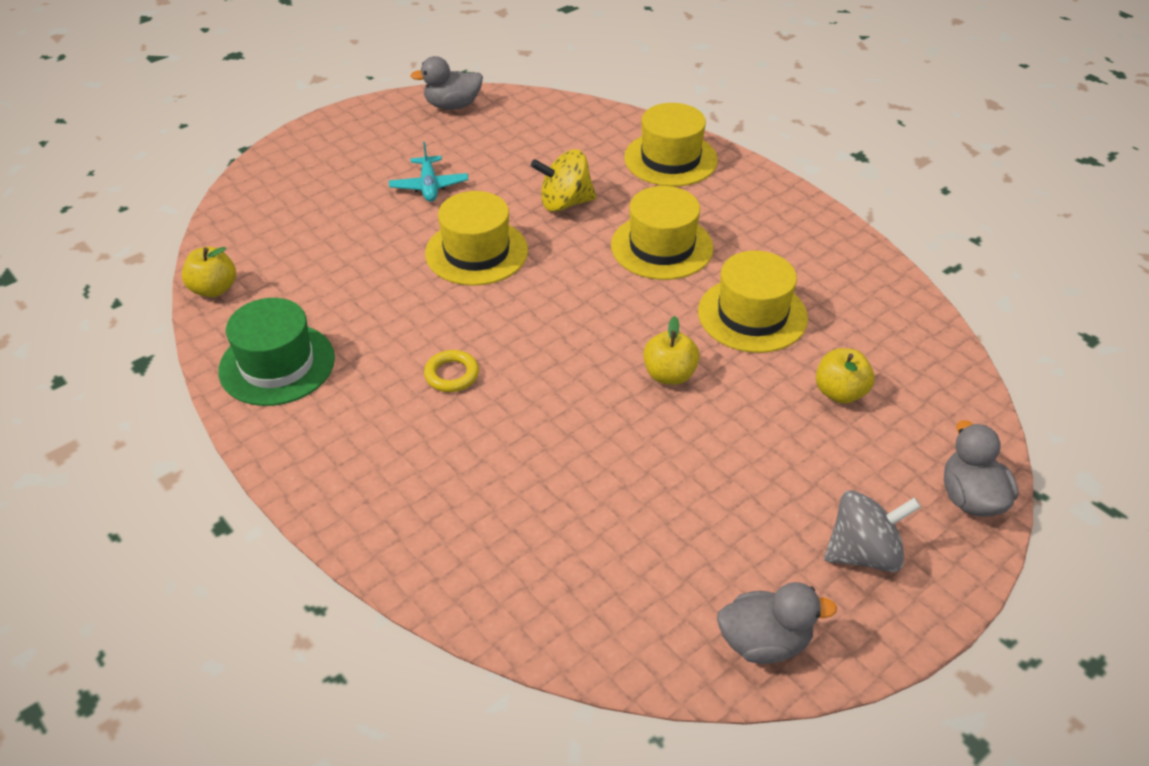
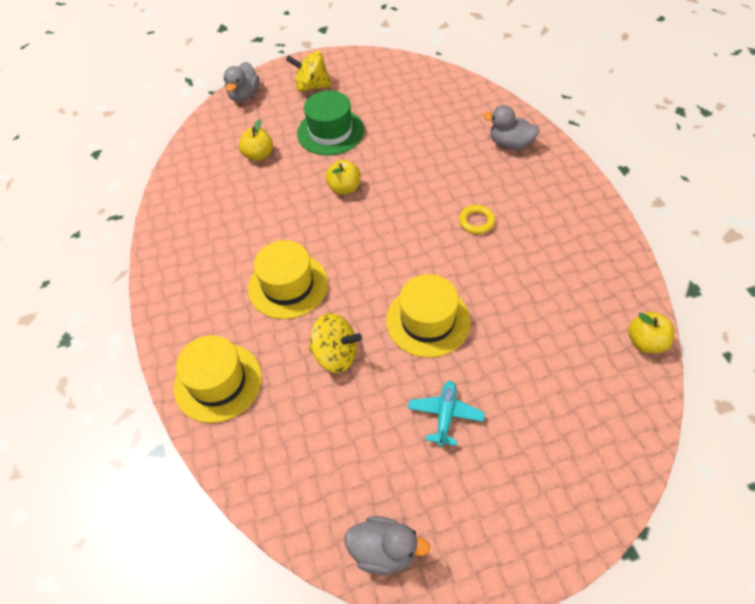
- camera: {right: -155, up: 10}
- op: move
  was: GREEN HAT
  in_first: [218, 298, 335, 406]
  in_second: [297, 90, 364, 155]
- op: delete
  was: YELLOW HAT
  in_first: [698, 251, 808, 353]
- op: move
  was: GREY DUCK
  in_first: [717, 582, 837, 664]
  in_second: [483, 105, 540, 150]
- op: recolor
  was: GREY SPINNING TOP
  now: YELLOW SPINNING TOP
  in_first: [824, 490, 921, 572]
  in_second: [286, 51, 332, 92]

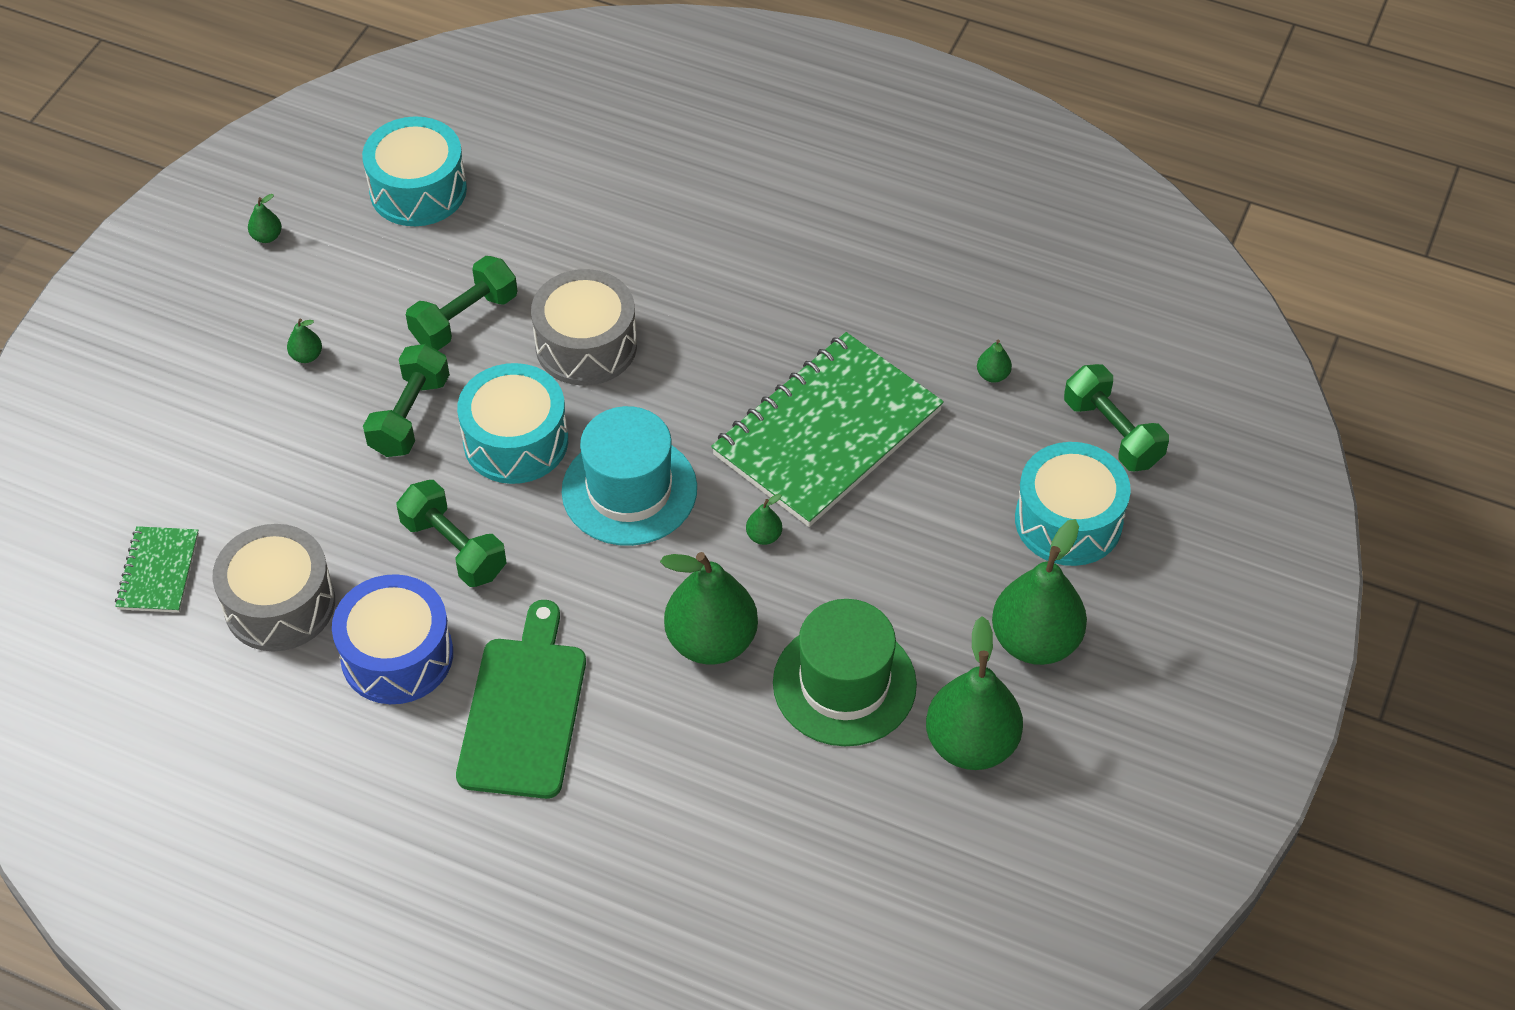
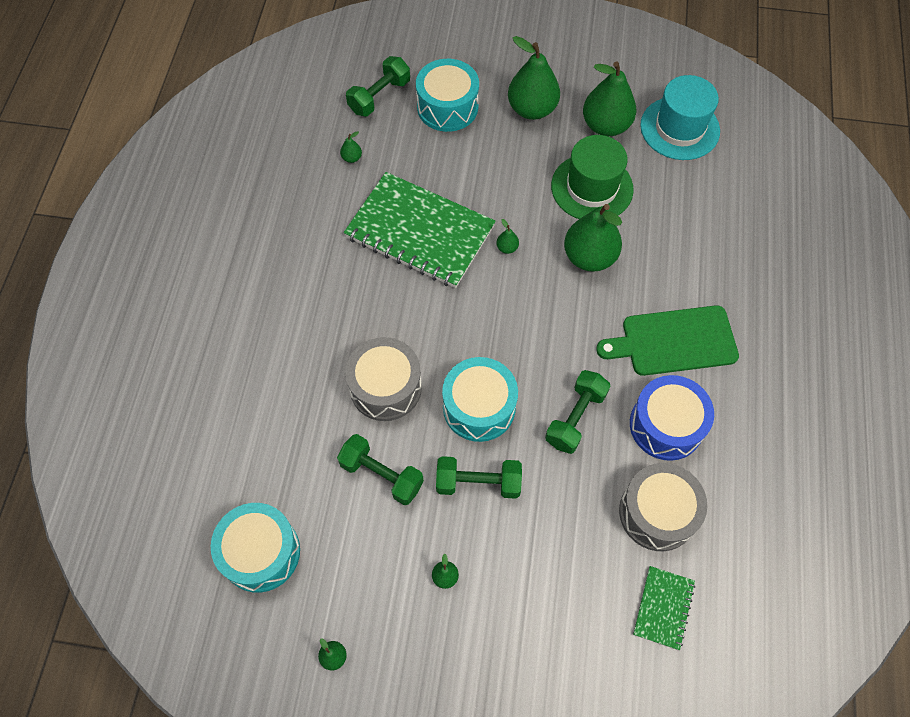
- camera: {right: -105, up: 10}
- op: rotate
  was: GREEN NOTEBOOK
  in_first: [115, 526, 199, 613]
  in_second: [633, 566, 695, 650]
  clockwise: -60
- op: move
  was: TURQUOISE HAT
  in_first: [562, 406, 697, 546]
  in_second: [640, 75, 720, 160]

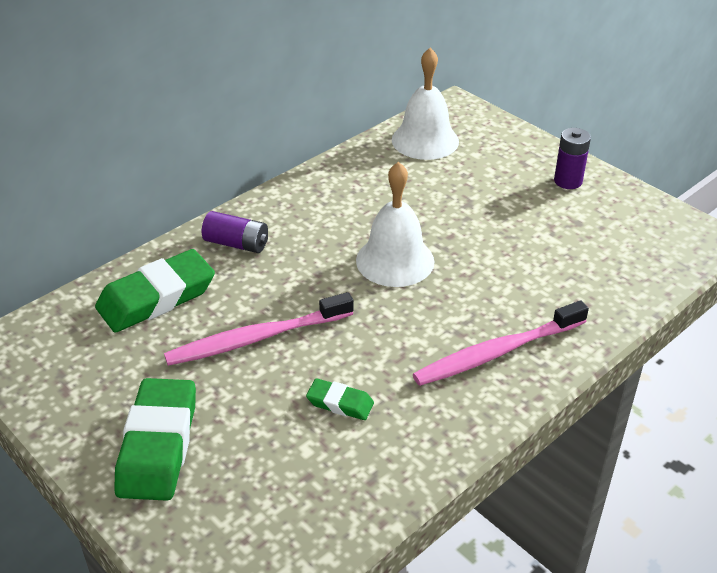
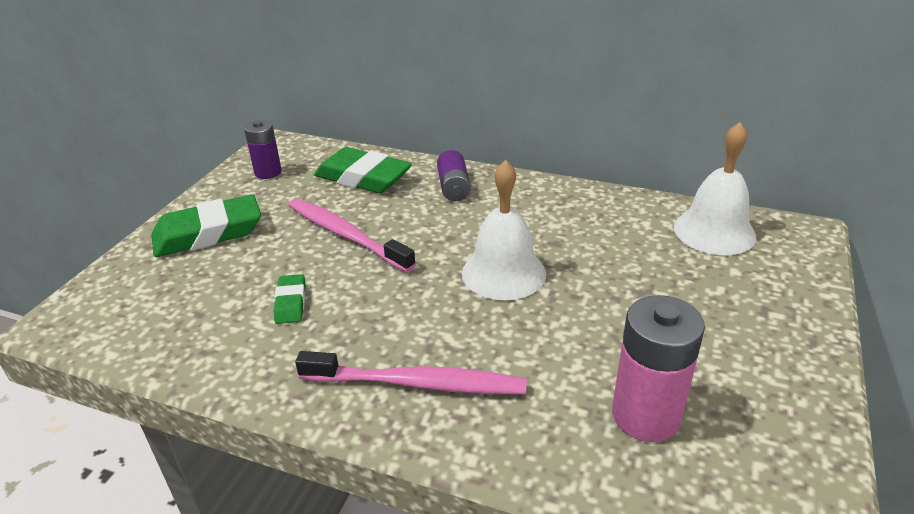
- camera: {right: 65, up: -5}
- op: rotate
  was: PINK TOOTHBRUSH
  in_first: [413, 300, 589, 386]
  in_second: [295, 351, 527, 394]
  clockwise: 150
- op: move
  was: PURPLE BATTERY
  in_first: [554, 128, 591, 189]
  in_second: [244, 120, 282, 179]
- op: insert
  now: PINK BATTERY
  in_second: [612, 295, 705, 442]

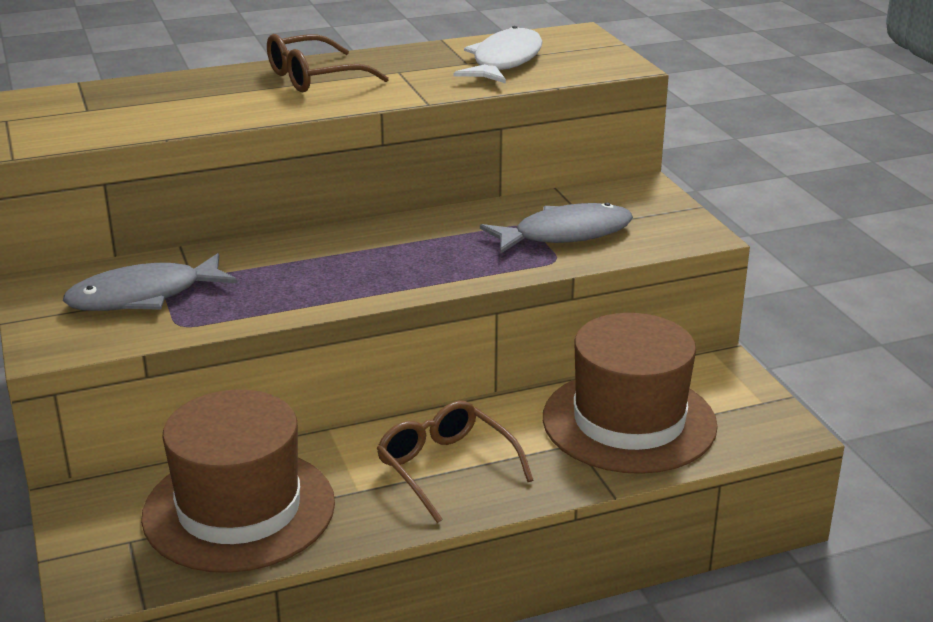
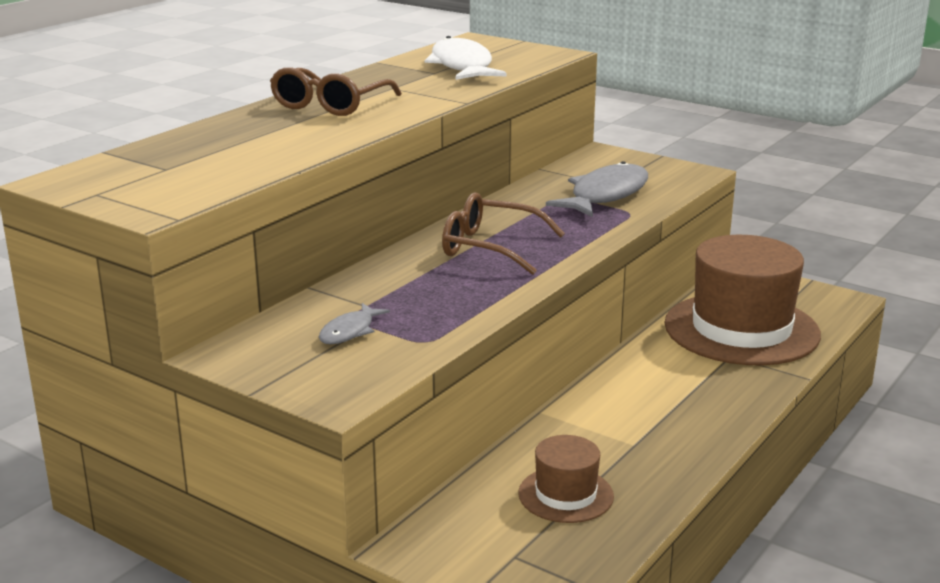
- camera: {right: -35, up: -5}
- op: resize
  was: GREY FISH
  in_first: [63, 253, 238, 311]
  in_second: [319, 303, 390, 344]
  ratio: 0.51
- op: resize
  was: BROWN HAT
  in_first: [141, 389, 335, 573]
  in_second: [518, 435, 614, 523]
  ratio: 0.49
- op: move
  was: BROWN GLASSES
  in_first: [377, 401, 533, 523]
  in_second: [442, 192, 565, 275]

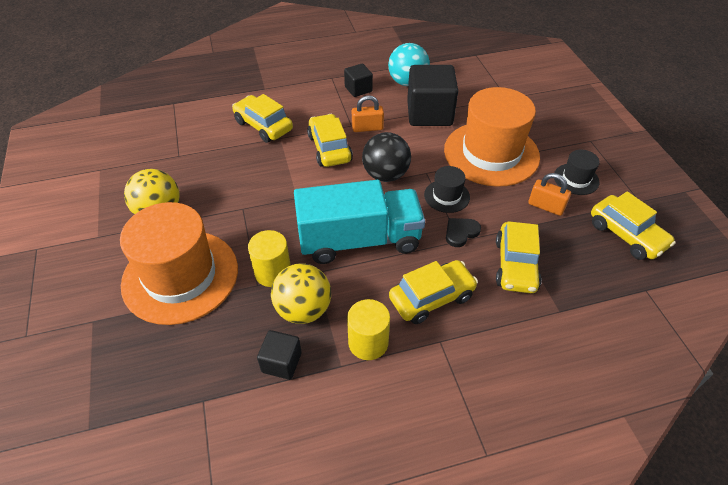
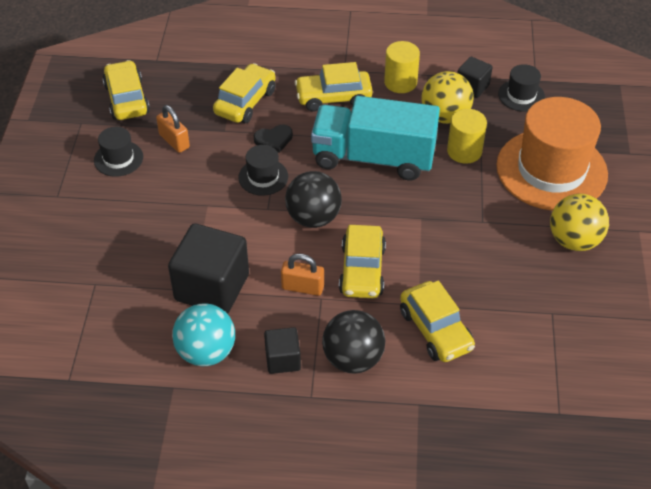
- camera: {right: -160, up: 0}
- op: delete
  was: ORANGE HAT
  in_first: [444, 87, 540, 187]
- op: insert
  now: BLACK BALL
  in_second: [322, 310, 385, 373]
- op: insert
  now: BLACK HAT
  in_second: [498, 64, 545, 112]

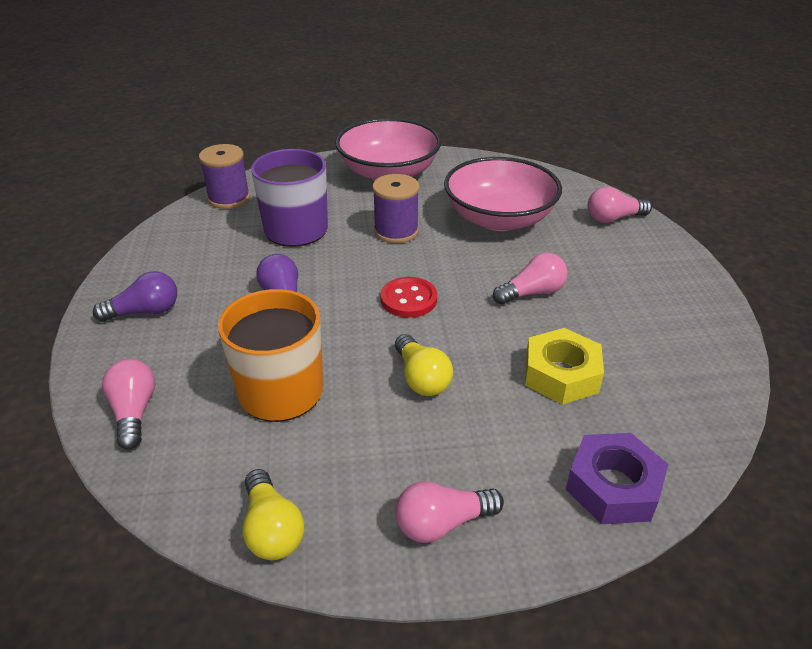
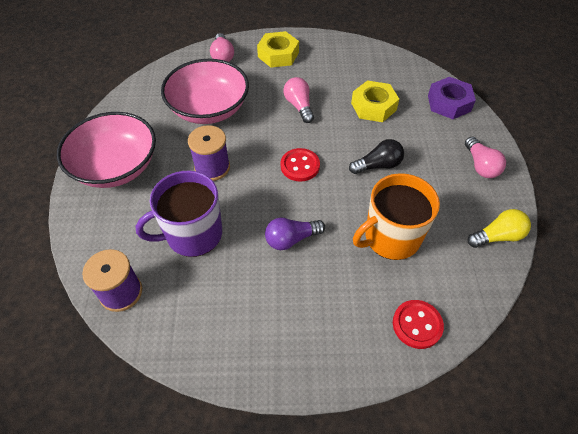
- camera: {right: -85, up: 15}
- op: delete
  was: PURPLE LIGHT BULB
  in_first: [93, 271, 177, 322]
- op: replace
  was: PINK LIGHT BULB
  now: RED BUTTON
  in_first: [102, 359, 156, 450]
  in_second: [393, 300, 444, 349]
- op: recolor
  was: YELLOW LIGHT BULB
  now: BLACK LIGHT BULB
  in_first: [395, 334, 453, 396]
  in_second: [349, 139, 404, 174]
- op: insert
  now: YELLOW NUT
  in_second: [257, 31, 299, 68]

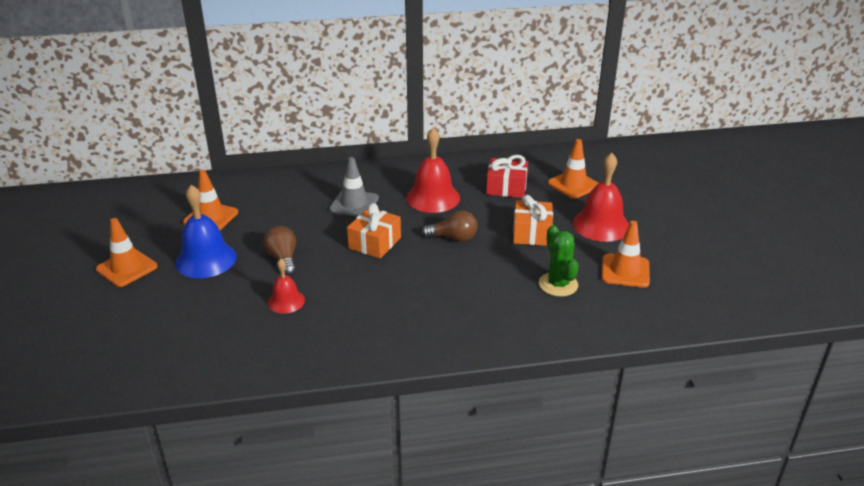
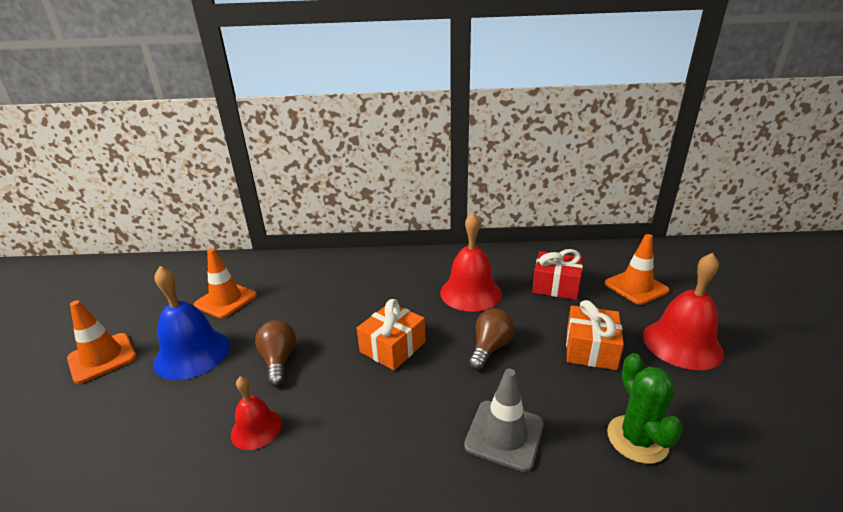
- camera: {right: 10, up: -5}
- op: move
  was: GREY TRAFFIC CONE
  in_first: [329, 157, 379, 217]
  in_second: [464, 369, 544, 472]
- op: rotate
  was: BROWN LIGHT BULB
  in_first: [422, 210, 478, 242]
  in_second: [469, 308, 515, 370]
  clockwise: -75
- op: delete
  was: ORANGE TRAFFIC CONE
  in_first: [601, 221, 650, 288]

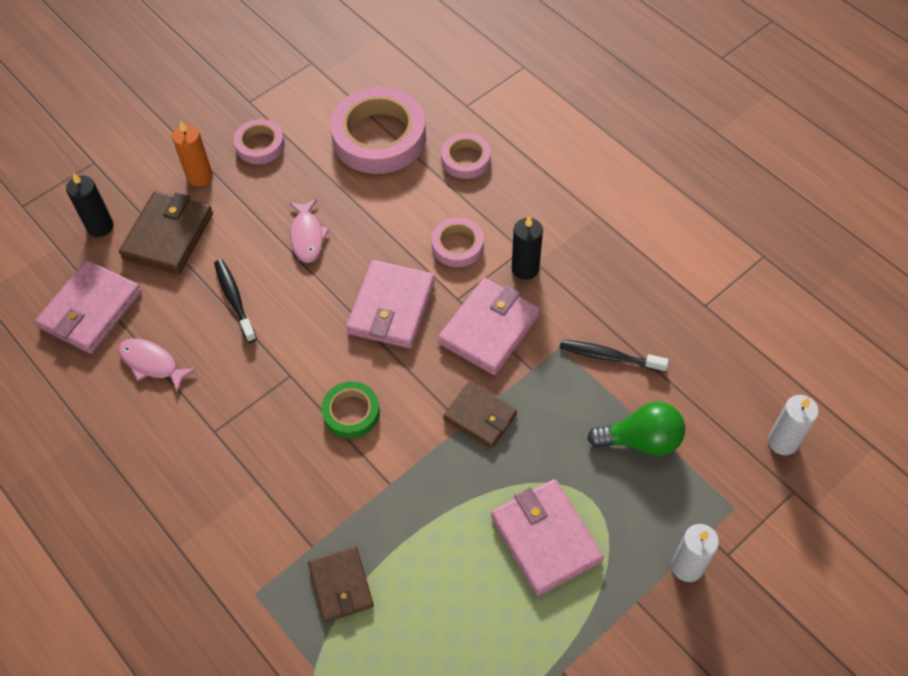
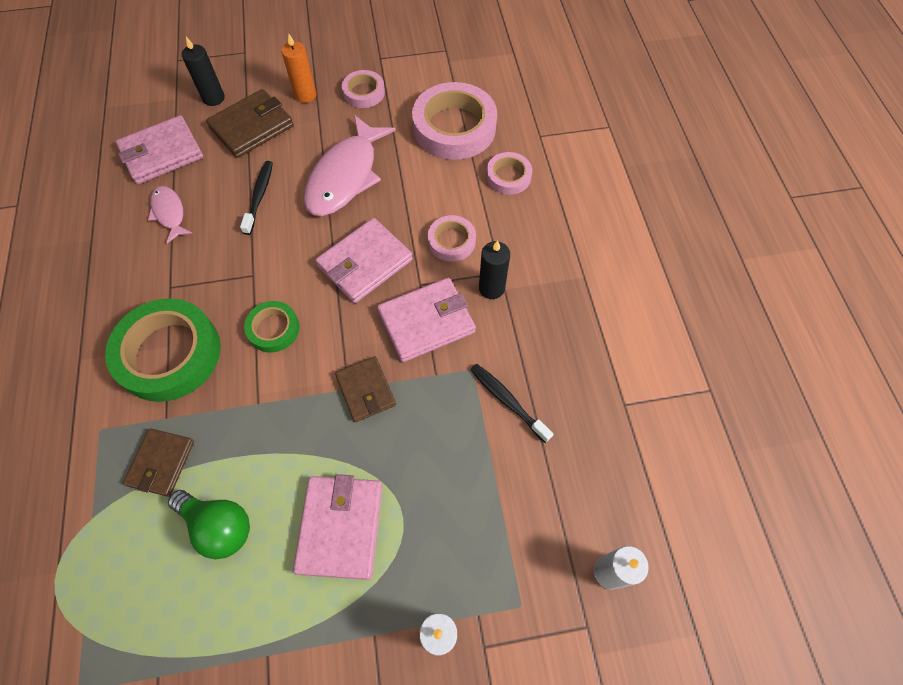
- camera: {right: 30, up: 5}
- op: resize
  was: PINK FISH
  in_first: [289, 199, 329, 263]
  in_second: [304, 115, 396, 216]
  ratio: 1.91
- op: move
  was: GREEN LIGHT BULB
  in_first: [587, 402, 685, 456]
  in_second: [168, 490, 250, 559]
- op: insert
  now: GREEN TAPE
  in_second: [105, 298, 221, 402]

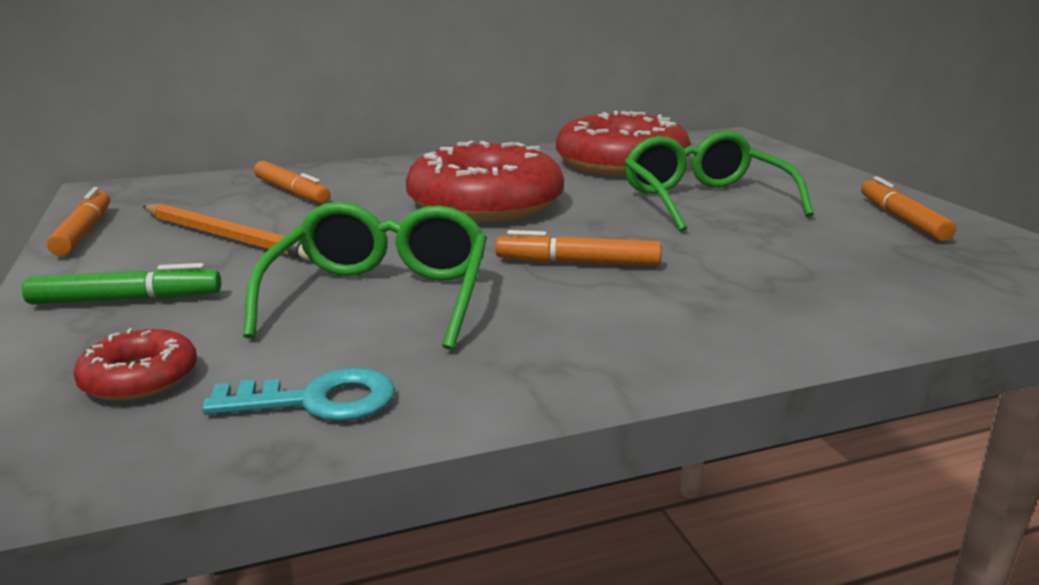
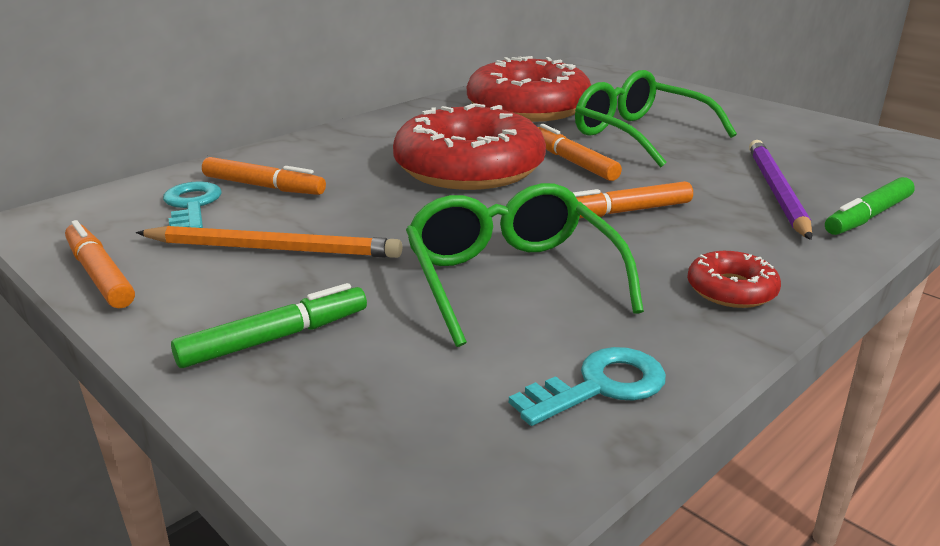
- camera: {right: -25, up: 5}
- op: move
  was: RED DONUT
  in_first: [73, 328, 197, 401]
  in_second: [687, 251, 781, 308]
- op: move
  was: ORANGE MARKER
  in_first: [861, 176, 956, 241]
  in_second: [538, 124, 622, 181]
- op: insert
  now: TURQUOISE KEY
  in_second: [163, 181, 222, 228]
- op: insert
  now: PURPLE PENCIL
  in_second: [749, 140, 812, 240]
- op: insert
  now: GREEN MARKER
  in_second: [825, 177, 915, 235]

